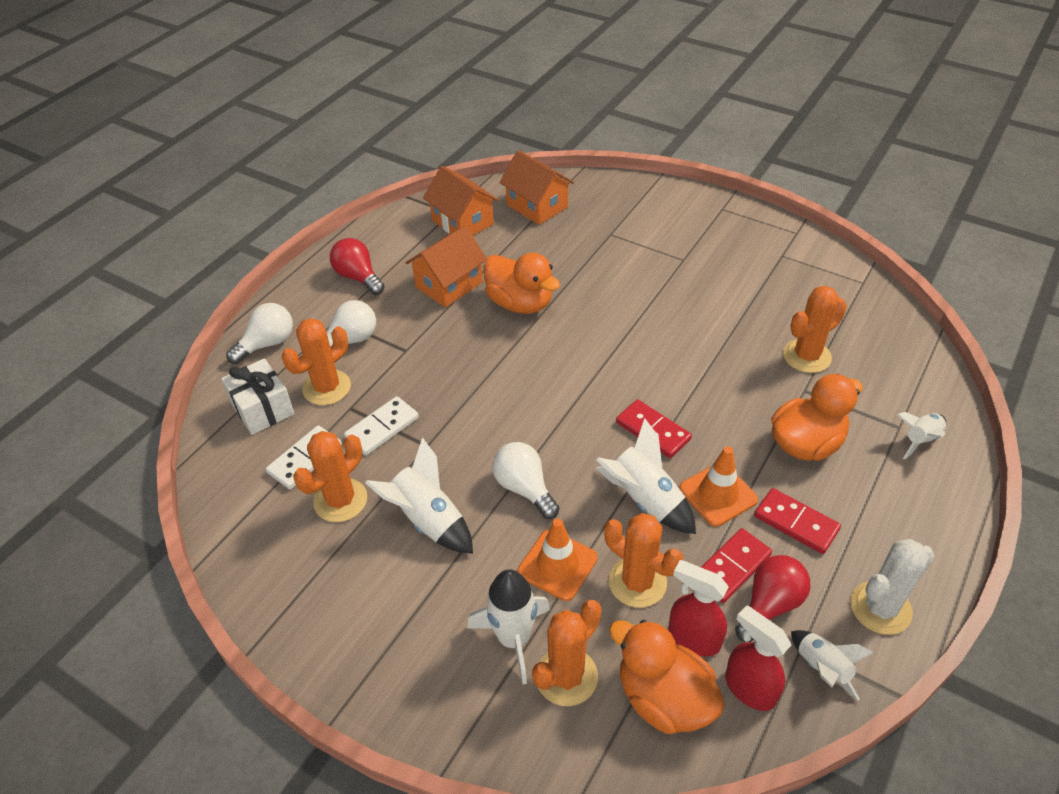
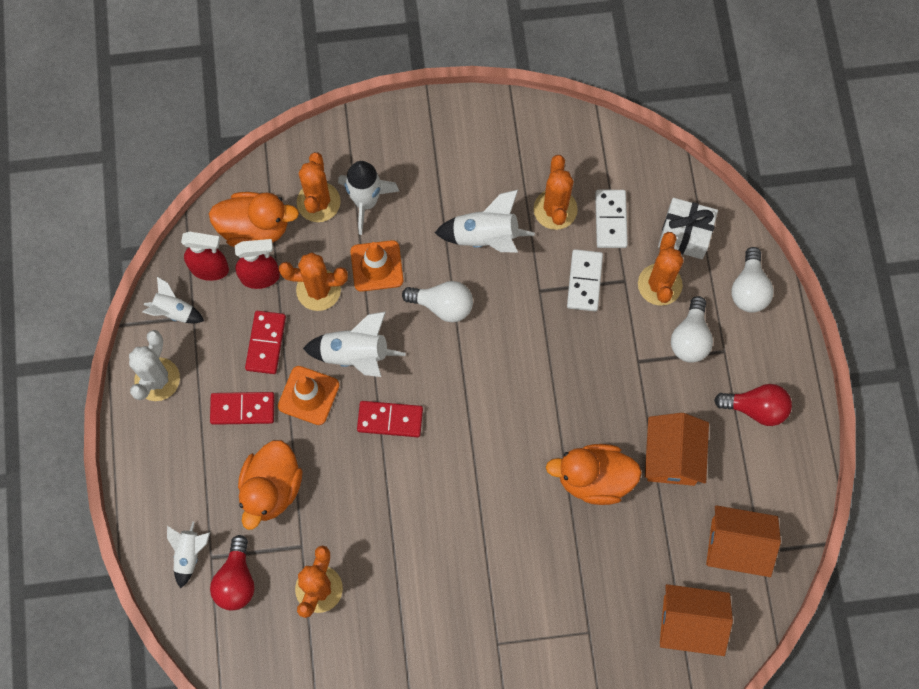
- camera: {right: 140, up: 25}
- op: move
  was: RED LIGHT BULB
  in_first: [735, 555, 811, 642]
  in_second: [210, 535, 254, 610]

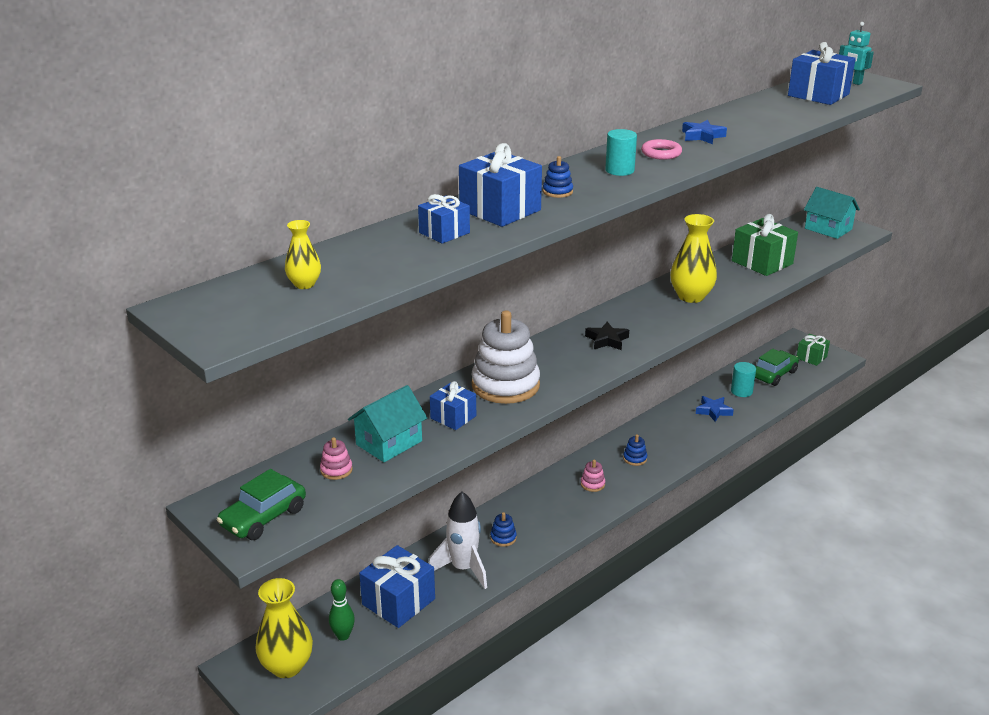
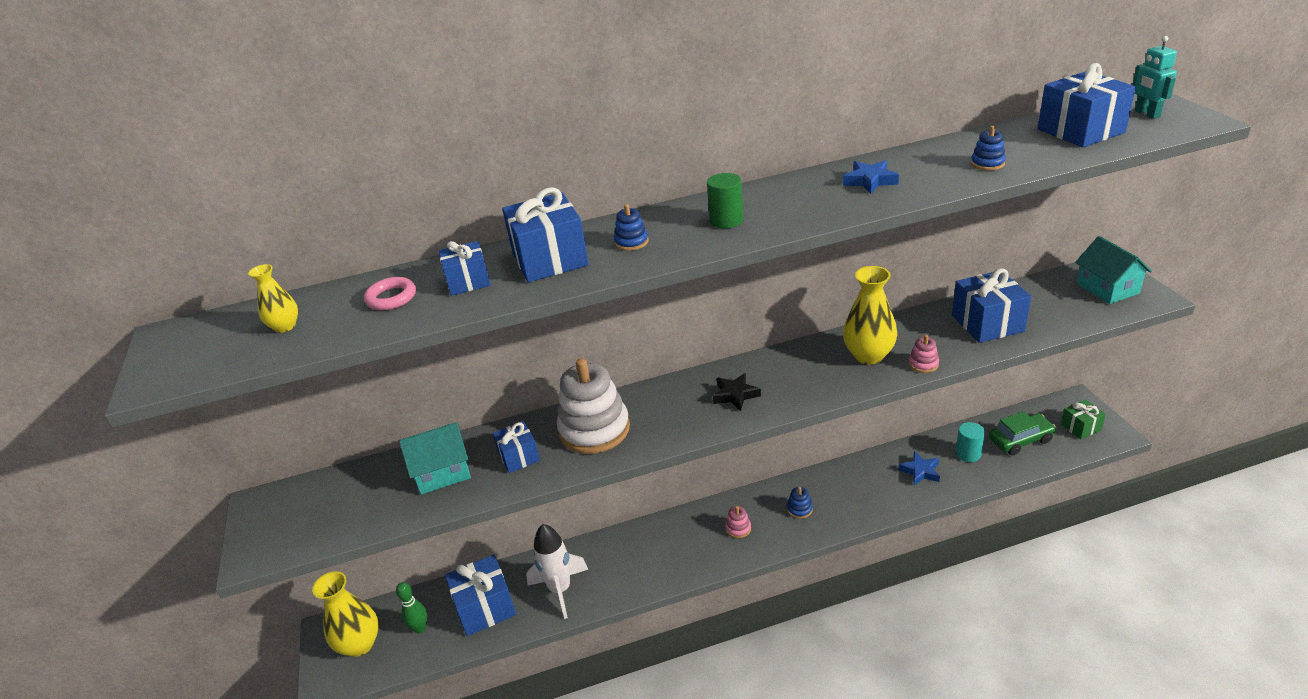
- camera: {right: 30, up: 5}
- op: delete
  was: GREEN CAR
  in_first: [217, 469, 306, 540]
- op: move
  was: PINK STACKING TOY
  in_first: [320, 437, 353, 480]
  in_second: [909, 335, 939, 373]
- op: move
  was: BLUE STACKING TOY
  in_first: [490, 512, 517, 547]
  in_second: [971, 126, 1006, 171]
- op: recolor
  was: TURQUOISE CYLINDER
  now: GREEN CYLINDER
  in_first: [605, 129, 637, 176]
  in_second: [707, 173, 743, 228]
- op: move
  was: PINK RING
  in_first: [641, 139, 682, 160]
  in_second: [364, 277, 416, 310]
- op: recolor
  was: GREEN GIFT
  now: BLUE GIFT
  in_first: [732, 214, 798, 276]
  in_second: [952, 268, 1031, 343]

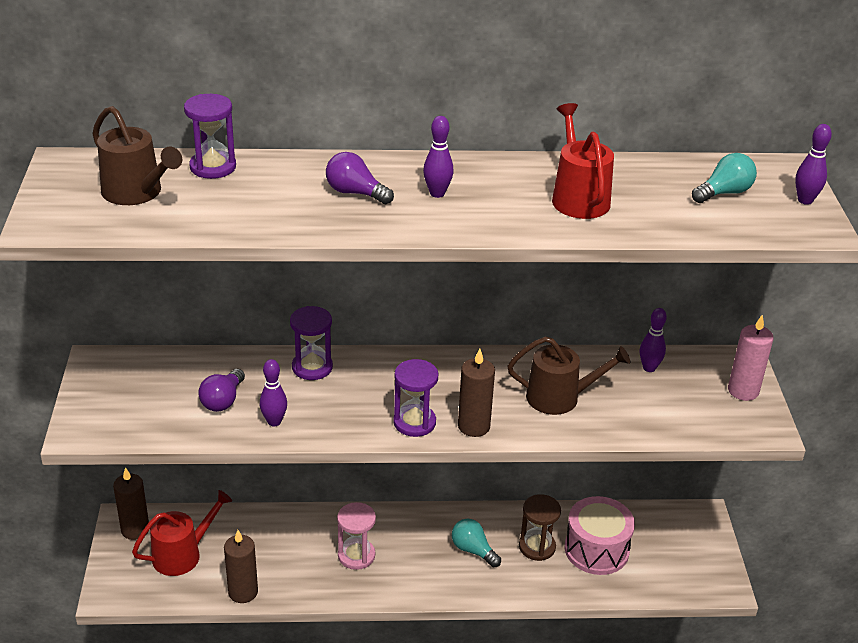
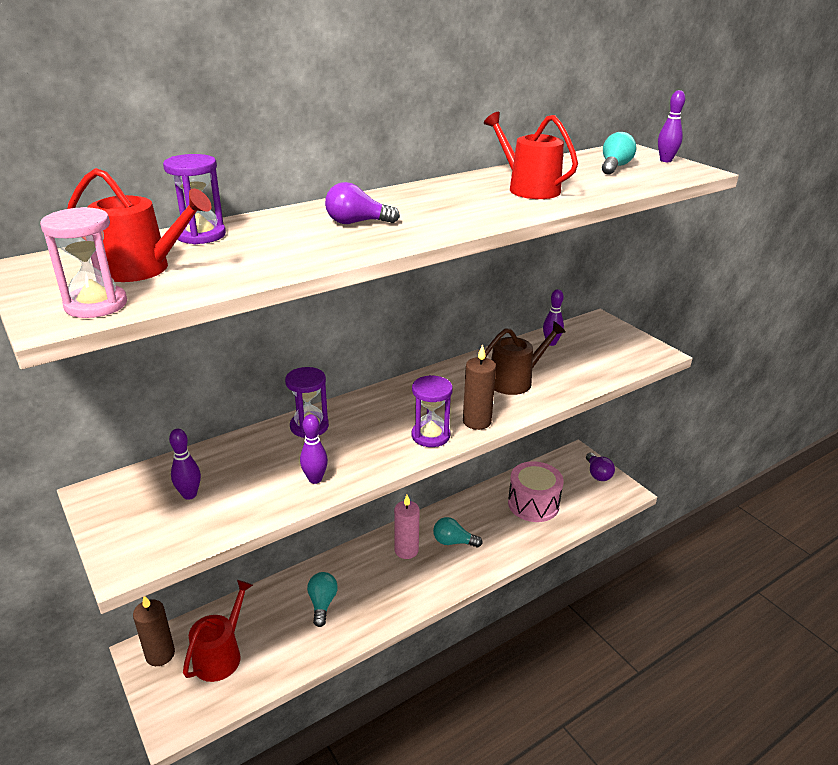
- camera: {right: -30, up: -5}
- op: recolor
  was: BROWN WATERING CAN
  now: RED WATERING CAN
  in_first: [92, 106, 182, 205]
  in_second: [67, 168, 212, 282]
- op: move
  was: PURPLE LIGHT BULB
  in_first: [198, 369, 245, 412]
  in_second: [586, 453, 615, 481]
- op: delete
  was: BROWN CANDLE
  in_first: [224, 530, 258, 603]
- op: move
  was: PINK HOURGLASS
  in_first: [337, 502, 376, 570]
  in_second: [40, 207, 127, 318]
- op: move
  was: PURPLE BOWLING PIN
  in_first: [423, 116, 454, 198]
  in_second: [169, 429, 201, 500]
- op: delete
  was: BROWN HOURGLASS
  in_first: [519, 494, 561, 561]
- op: move
  was: PINK CANDLE
  in_first: [728, 315, 773, 401]
  in_second: [394, 495, 420, 559]
- op: insert
  now: TURQUOISE LIGHT BULB
  in_second: [307, 572, 338, 627]

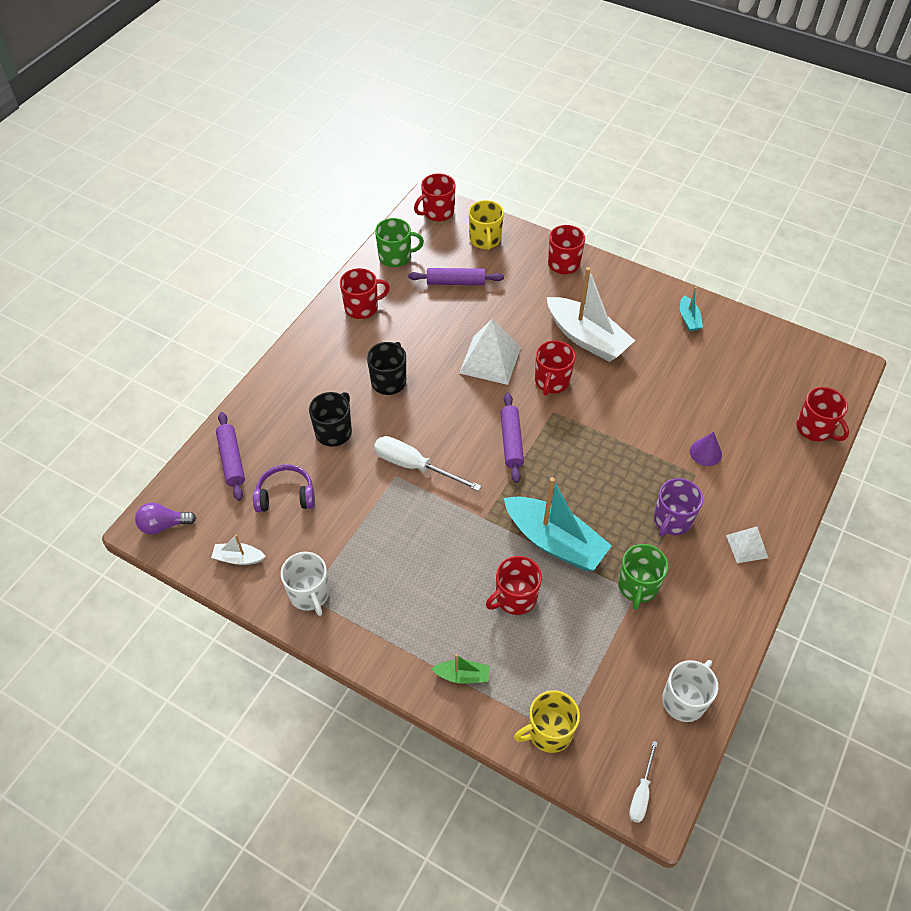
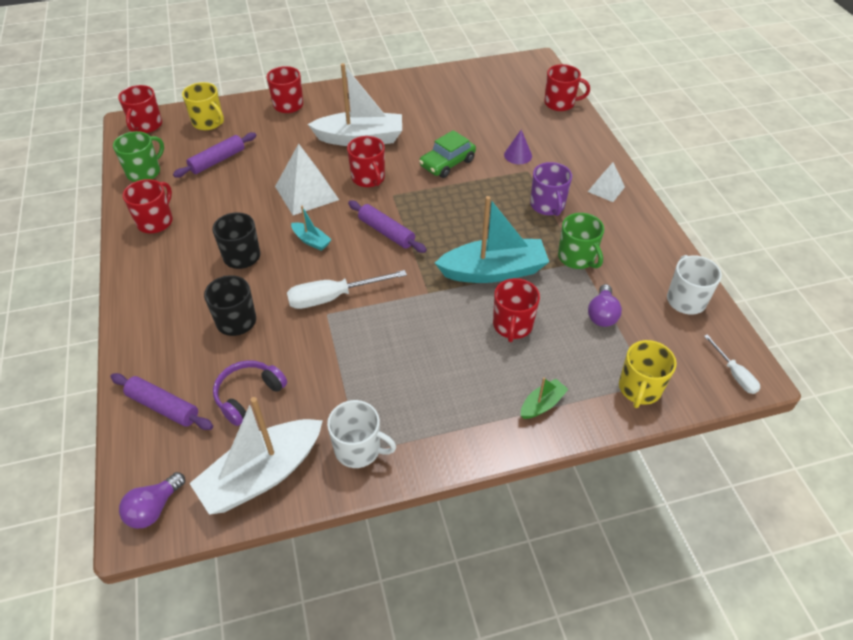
- camera: {right: -45, up: -5}
- op: resize
  was: WHITE BOAT
  in_first: [211, 535, 266, 565]
  in_second: [189, 397, 323, 515]
  ratio: 2.19
- op: move
  was: TURQUOISE BOAT
  in_first: [680, 287, 703, 331]
  in_second: [291, 206, 332, 251]
- op: insert
  now: GREEN CAR
  in_second: [419, 130, 476, 178]
- op: insert
  now: PURPLE LIGHT BULB
  in_second: [588, 284, 622, 327]

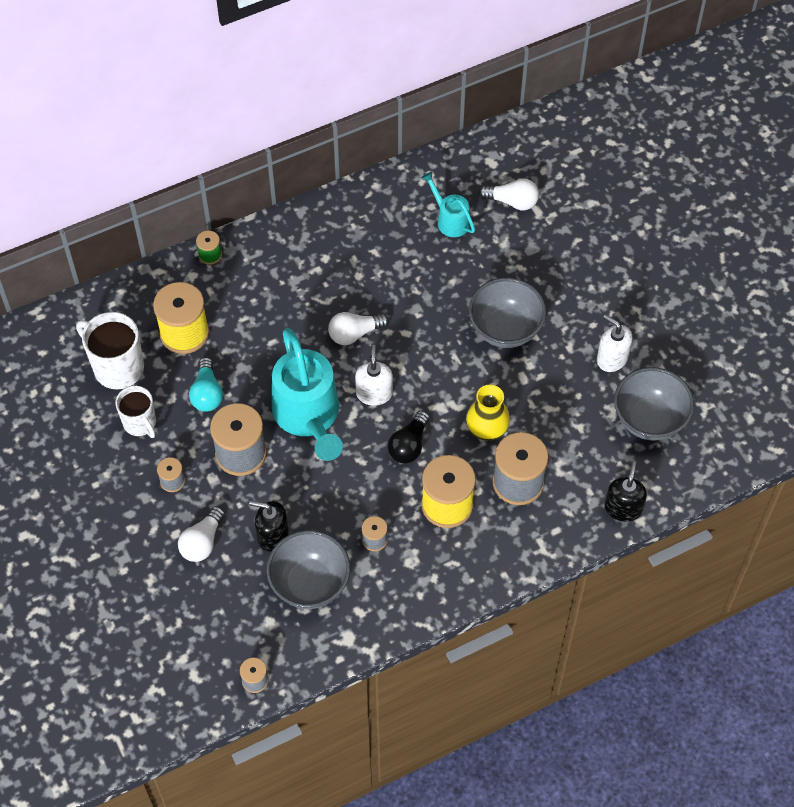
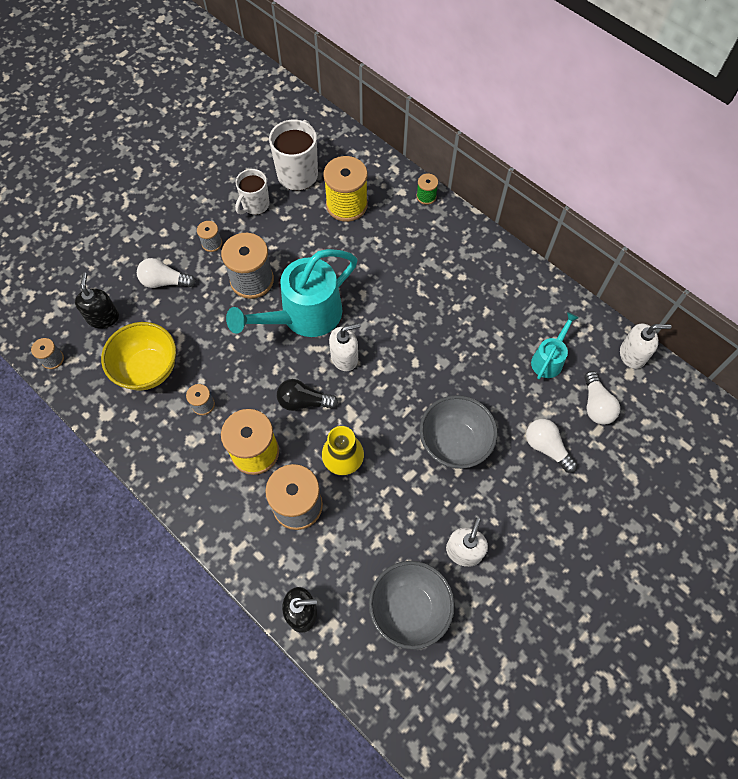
- camera: {right: 70, up: 5}
- op: delete
  was: TURQUOISE LIGHT BULB
  in_first: [189, 357, 223, 412]
- op: move
  was: BLACK SOAP DISPENSER
  in_first: [249, 500, 288, 551]
  in_second: [75, 272, 119, 329]
- op: recolor
  was: GREY BOWL
  now: YELLOW BOWL
  in_first: [266, 530, 350, 609]
  in_second: [101, 322, 176, 391]
- op: move
  was: WHITE LIGHT BULB
  in_first: [328, 312, 389, 345]
  in_second: [526, 419, 577, 473]
- op: insert
  now: WHITE SOAP DISPENSER
  in_second: [620, 323, 671, 369]

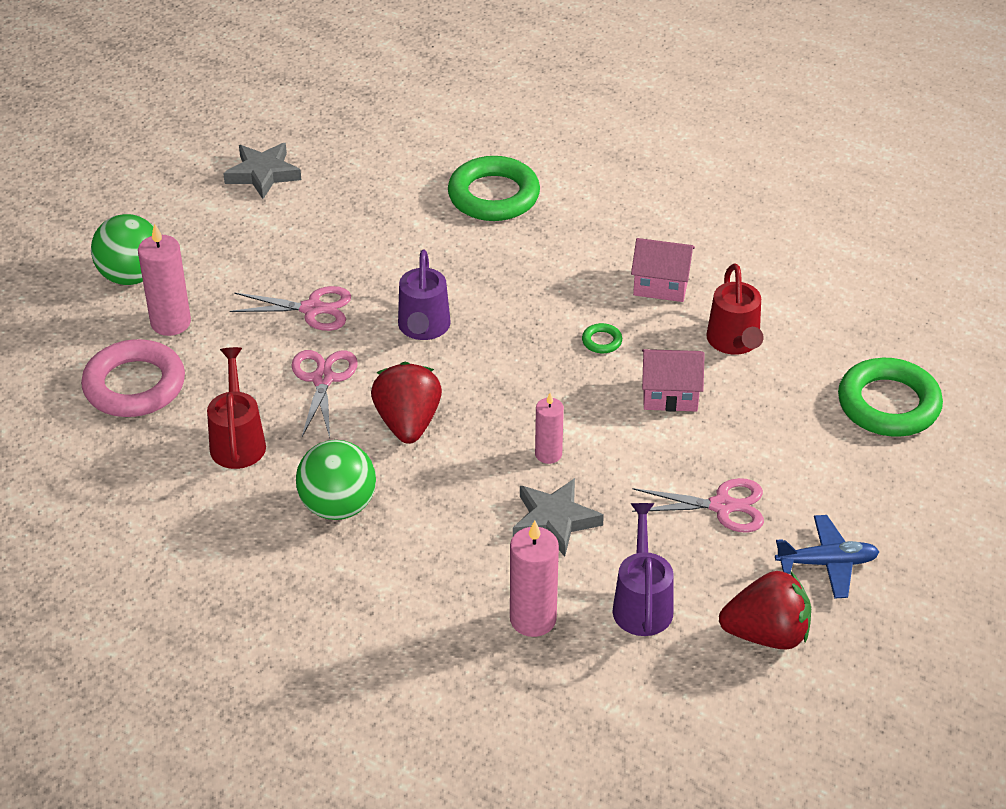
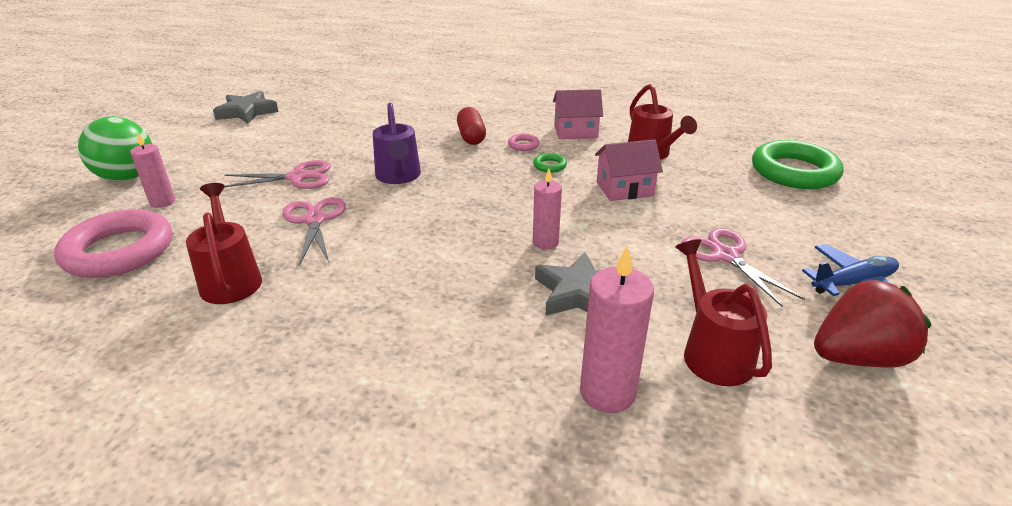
- camera: {right: -15, up: -10}
- op: resize
  was: PINK CANDLE
  in_first: [138, 223, 191, 336]
  in_second: [130, 132, 175, 208]
  ratio: 0.63
- op: delete
  was: GREEN BALL
  in_first: [296, 440, 376, 520]
- op: delete
  was: RED STRAWBERRY
  in_first: [371, 362, 442, 444]
- op: delete
  was: GREEN RING
  in_first: [448, 156, 540, 221]
- op: recolor
  was: PURPLE WATERING CAN
  now: RED WATERING CAN
  in_first: [613, 503, 674, 636]
  in_second: [675, 239, 772, 386]
- op: rotate
  was: PINK SCISSORS
  in_first: [632, 478, 764, 532]
  in_second: [681, 228, 805, 308]
  clockwise: -105
- op: insert
  now: RED CAPSULE
  in_second: [457, 107, 486, 145]
- op: insert
  now: PINK RING
  in_second: [508, 133, 540, 151]

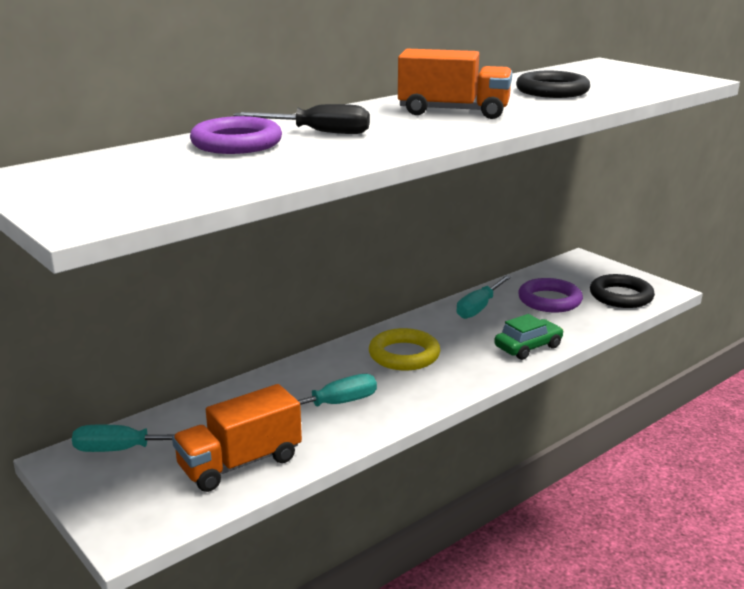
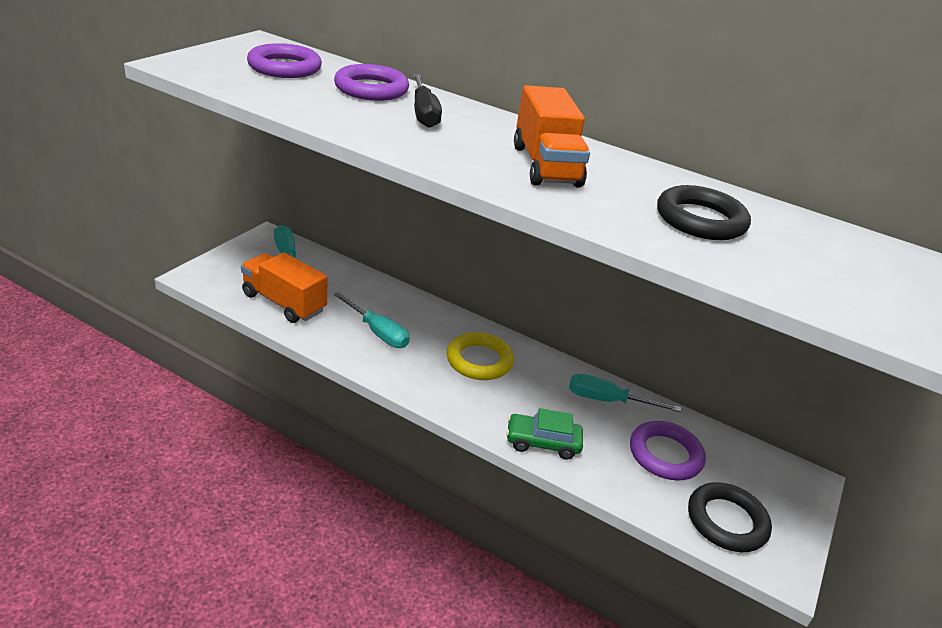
- camera: {right: 65, up: 10}
- op: rotate
  was: GREEN CAR
  in_first: [494, 314, 564, 360]
  in_second: [506, 408, 583, 460]
  clockwise: 150
- op: insert
  now: PURPLE RING
  in_second: [247, 43, 322, 78]

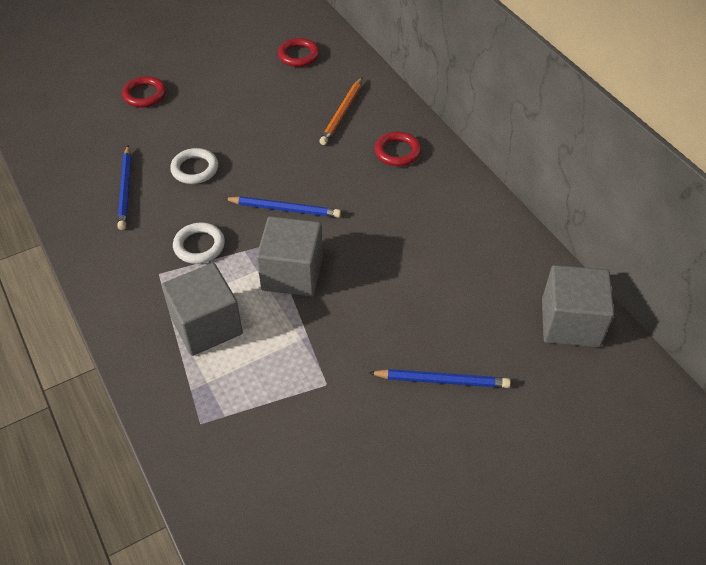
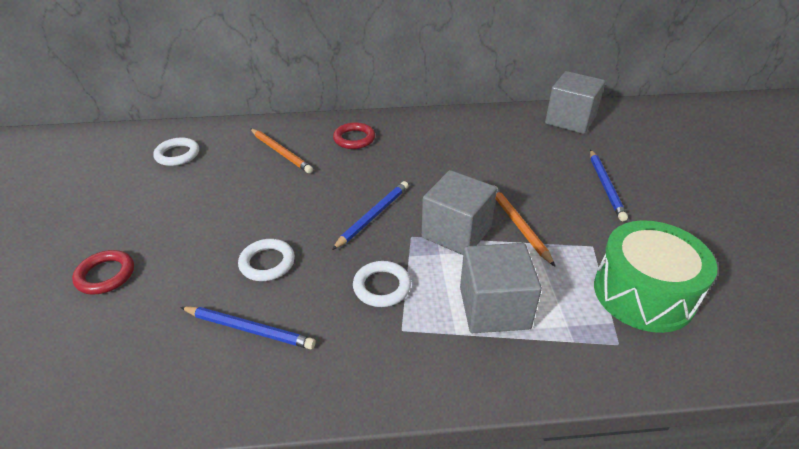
- camera: {right: -65, up: -10}
- op: recolor
  was: RED RING
  now: WHITE RING
  in_first: [278, 38, 320, 67]
  in_second: [153, 138, 199, 166]
- op: rotate
  was: BLUE PENCIL
  in_first: [369, 369, 511, 388]
  in_second: [590, 149, 628, 221]
  clockwise: 150
- op: insert
  now: ORANGE PENCIL
  in_second: [496, 188, 555, 266]
- op: insert
  now: GREEN DRUM
  in_second: [594, 220, 717, 333]

